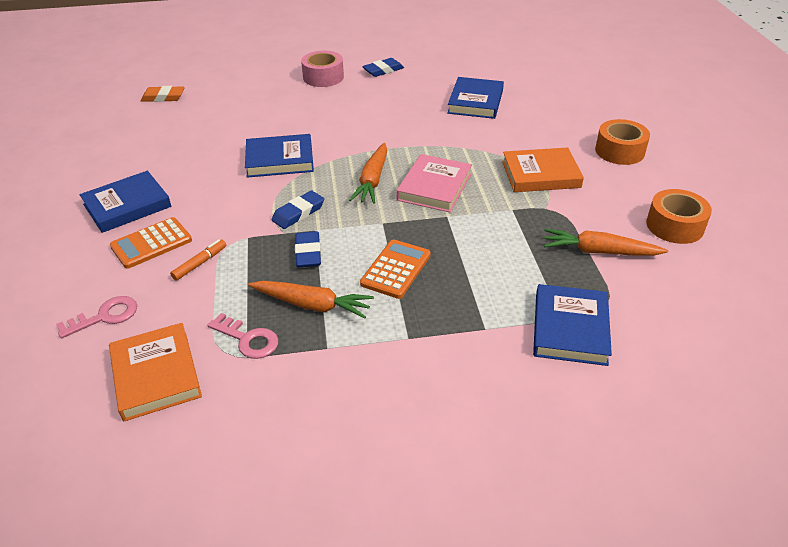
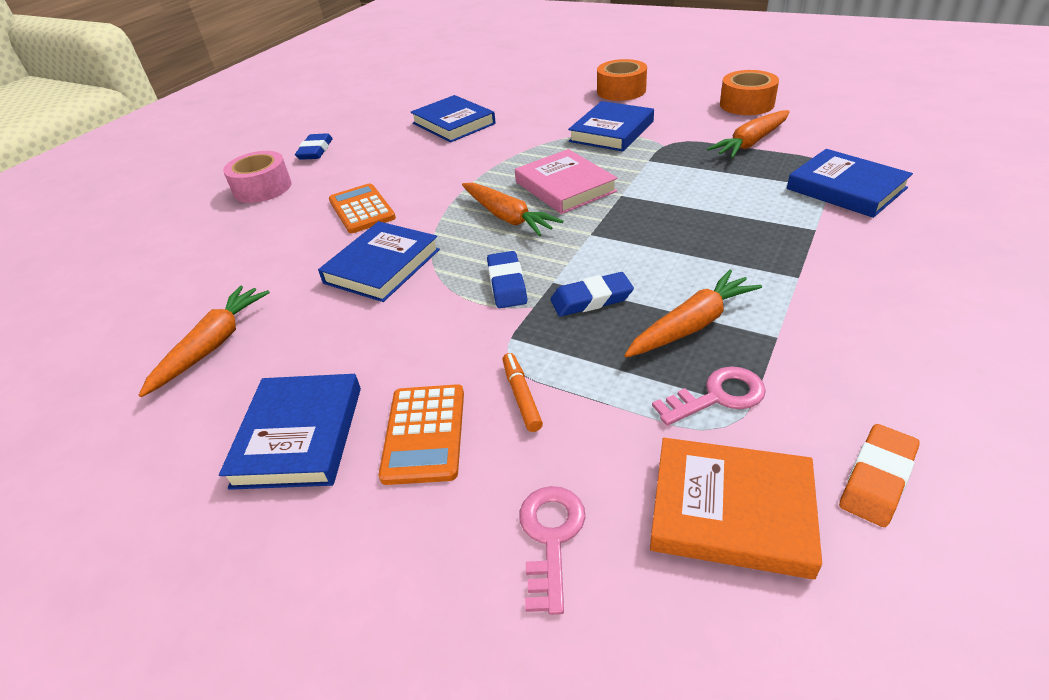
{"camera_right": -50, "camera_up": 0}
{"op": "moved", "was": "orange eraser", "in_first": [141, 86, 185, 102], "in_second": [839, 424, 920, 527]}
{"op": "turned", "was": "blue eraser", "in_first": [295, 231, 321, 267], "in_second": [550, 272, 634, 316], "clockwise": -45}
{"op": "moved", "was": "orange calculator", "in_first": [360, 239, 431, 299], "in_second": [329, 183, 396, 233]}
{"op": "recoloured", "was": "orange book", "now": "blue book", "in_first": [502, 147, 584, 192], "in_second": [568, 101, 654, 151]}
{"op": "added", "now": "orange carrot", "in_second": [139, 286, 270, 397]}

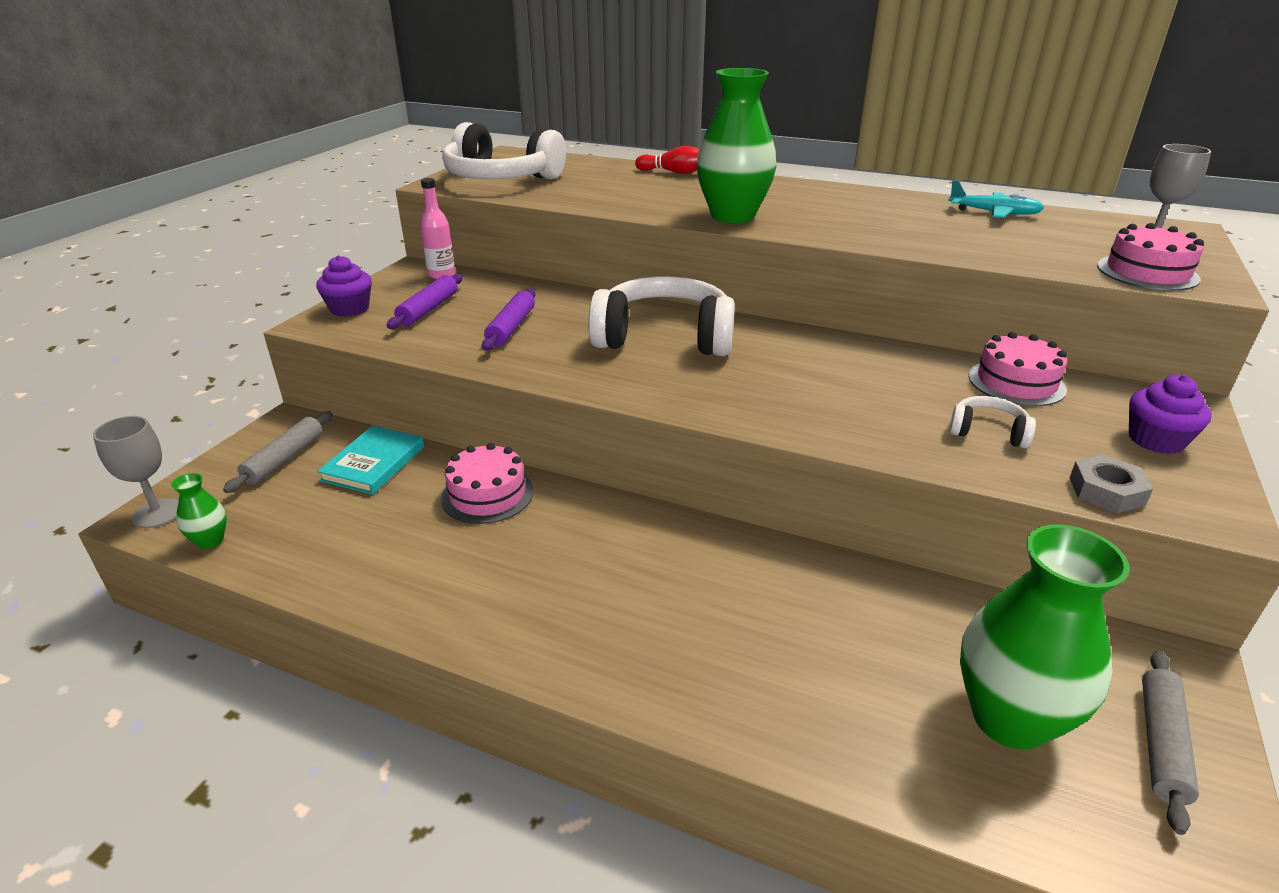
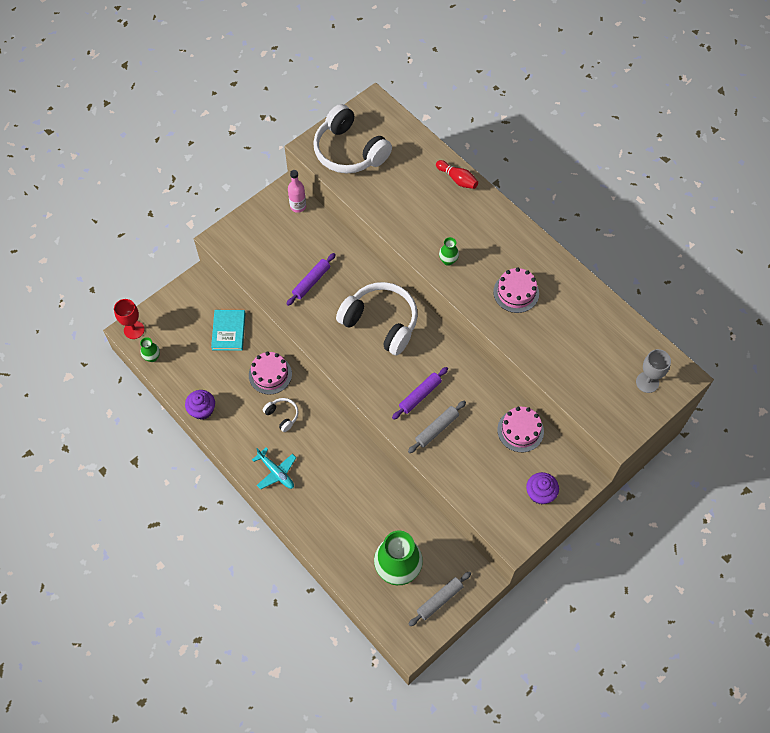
{"camera_right": 25, "camera_up": 30}
{"op": "recoloured", "was": "grey goblet", "now": "red goblet", "in_first": [93, 416, 179, 528], "in_second": [114, 299, 144, 339]}
{"op": "moved", "was": "grey rolling pin", "in_first": [223, 411, 333, 493], "in_second": [408, 401, 466, 453]}
{"op": "moved", "was": "purple cupcake", "in_first": [316, 255, 372, 317], "in_second": [185, 390, 215, 420]}
{"op": "turned", "was": "turquoise book", "in_first": [317, 426, 424, 495], "in_second": [211, 310, 246, 351], "clockwise": -45}
{"op": "moved", "was": "purple rolling pin", "in_first": [387, 274, 463, 329], "in_second": [392, 367, 448, 420]}
{"op": "resized", "was": "green vase", "in_first": [696, 68, 776, 223], "in_second": [439, 237, 459, 266], "ratio": 0.44}
{"op": "moved", "was": "turquoise plane", "in_first": [948, 180, 1044, 219], "in_second": [252, 447, 296, 489]}
{"op": "moved", "was": "white headphones", "in_first": [949, 396, 1036, 448], "in_second": [263, 398, 299, 432]}
{"op": "removed", "was": "grey nut", "in_first": [1069, 455, 1153, 513]}
{"op": "moved", "was": "pink cake", "in_first": [1097, 223, 1204, 291], "in_second": [493, 268, 539, 313]}

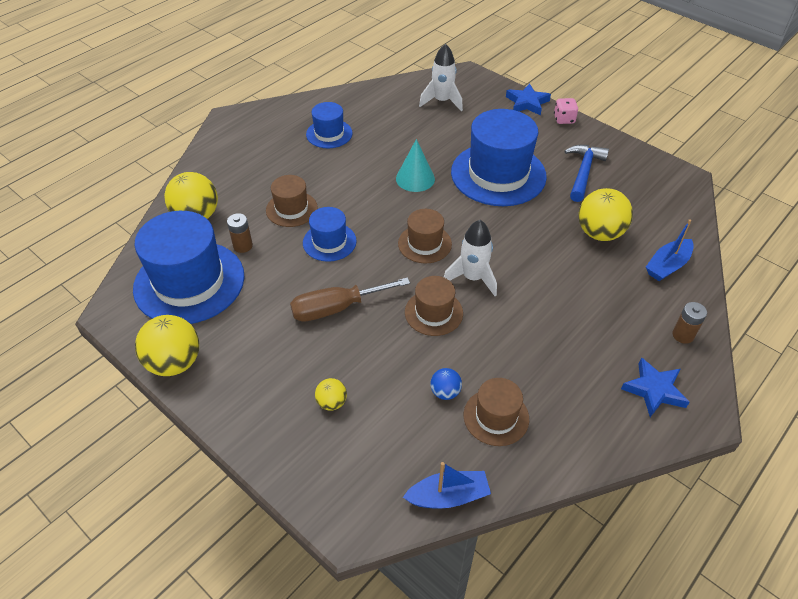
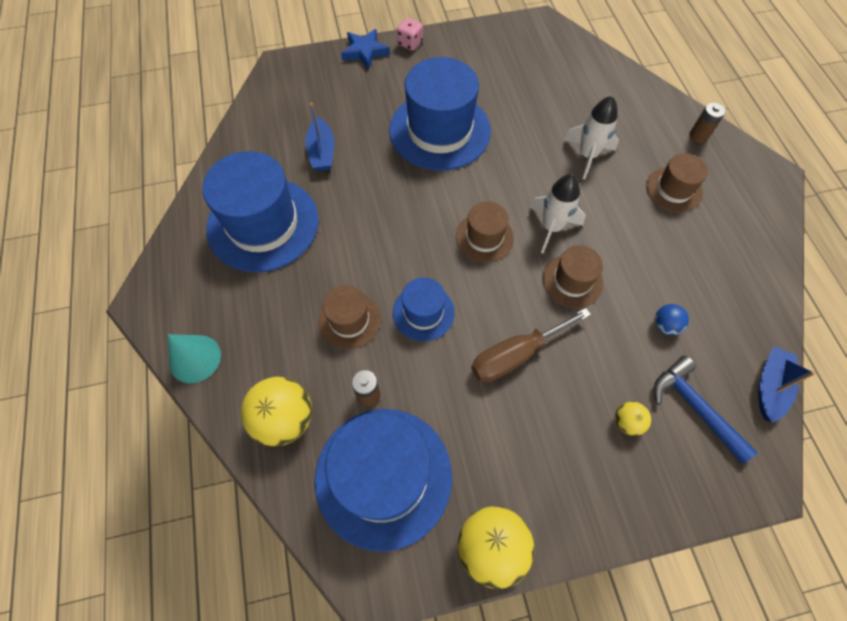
{"camera_right": -55, "camera_up": 15}
{"op": "turned", "was": "brown screwdriver", "in_first": [290, 277, 410, 322], "in_second": [471, 308, 591, 382], "clockwise": 45}
{"op": "resized", "was": "blue hat", "in_first": [306, 102, 353, 148], "in_second": [202, 151, 319, 272], "ratio": 1.94}
{"op": "moved", "was": "turquoise cone", "in_first": [396, 139, 435, 192], "in_second": [168, 334, 221, 383]}
{"op": "moved", "was": "white rocket", "in_first": [419, 44, 463, 111], "in_second": [563, 96, 619, 179]}
{"op": "moved", "was": "brown hat", "in_first": [464, 378, 529, 446], "in_second": [646, 153, 708, 213]}
{"op": "moved", "was": "blue hammer", "in_first": [564, 145, 609, 202], "in_second": [654, 356, 758, 463]}
{"op": "removed", "was": "yellow ball", "in_first": [578, 188, 633, 241]}
{"op": "removed", "was": "blue star", "in_first": [621, 358, 689, 417]}
{"op": "moved", "was": "blue boat", "in_first": [646, 219, 694, 281], "in_second": [305, 103, 334, 171]}

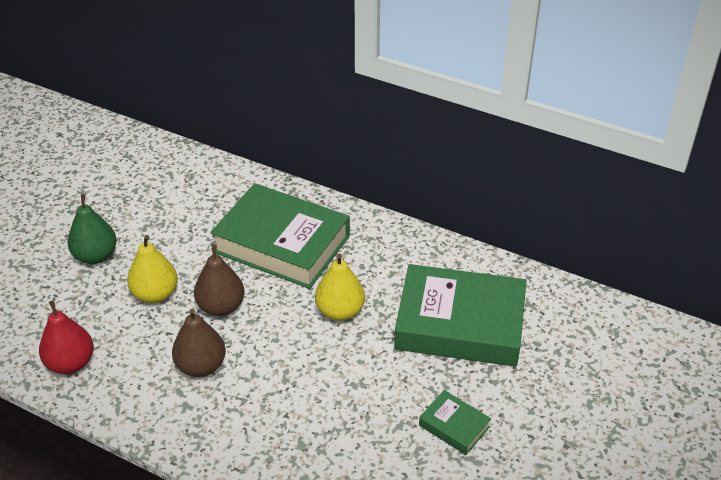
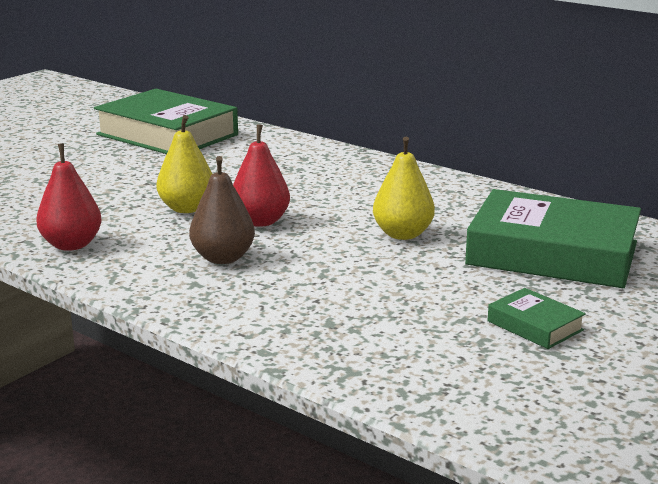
{"camera_right": 10, "camera_up": -20}
{"op": "removed", "was": "green pear", "in_first": [68, 194, 117, 264]}
{"op": "recoloured", "was": "brown pear", "now": "red pear", "in_first": [194, 244, 245, 316], "in_second": [233, 124, 290, 227]}
{"op": "moved", "was": "green book", "in_first": [210, 183, 350, 289], "in_second": [94, 89, 238, 154]}

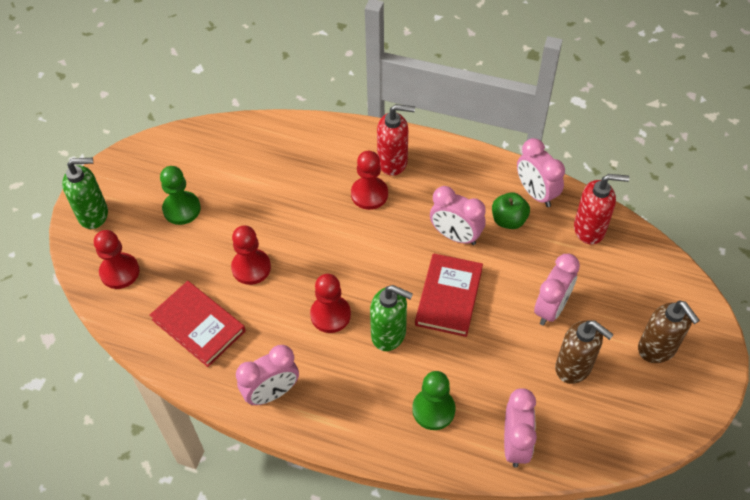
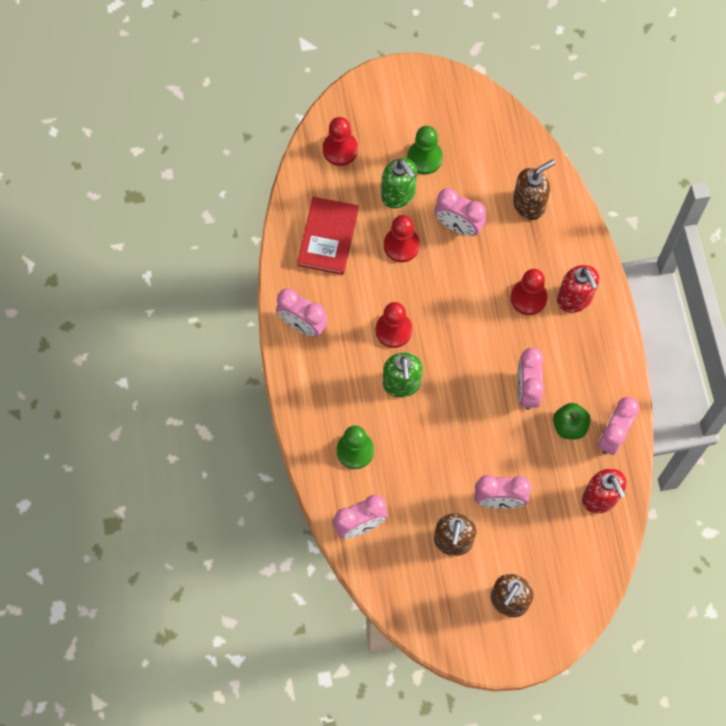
{"camera_right": 60, "camera_up": 15}
{"op": "moved", "was": "green soap dispenser", "in_first": [62, 158, 108, 229], "in_second": [381, 158, 417, 208]}
{"op": "removed", "was": "red book", "in_first": [415, 253, 483, 337]}
{"op": "added", "now": "pink clock", "in_second": [434, 188, 486, 236]}
{"op": "added", "now": "brown soap dispenser", "in_second": [513, 159, 555, 220]}

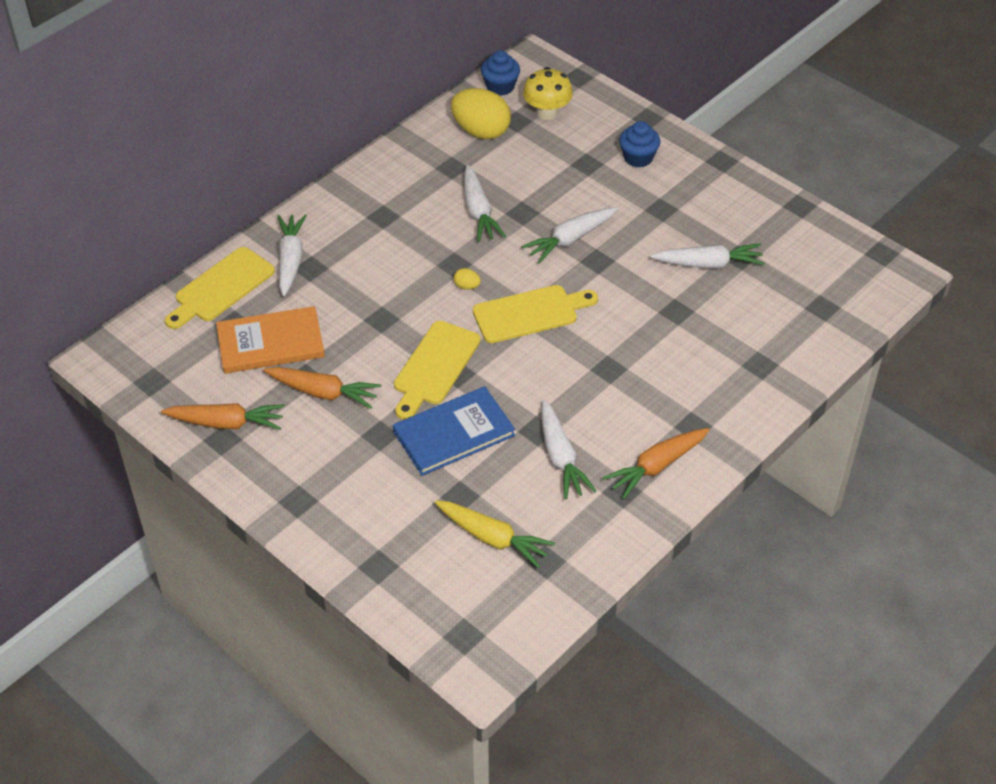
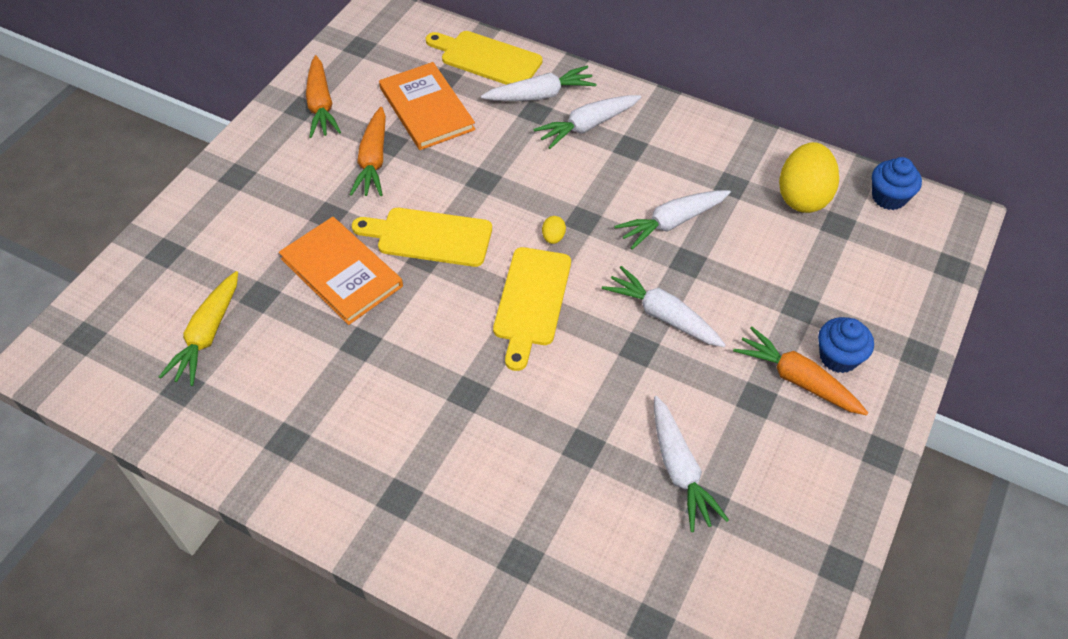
{"camera_right": 75, "camera_up": 5}
{"op": "recoloured", "was": "blue book", "now": "orange book", "in_first": [393, 386, 515, 476], "in_second": [279, 217, 403, 325]}
{"op": "turned", "was": "yellow cutting board", "in_first": [473, 285, 598, 343], "in_second": [493, 247, 571, 371], "clockwise": 45}
{"op": "removed", "was": "yellow mushroom", "in_first": [523, 67, 573, 120]}
{"op": "moved", "was": "white carrot", "in_first": [541, 400, 596, 499], "in_second": [533, 95, 641, 149]}
{"op": "moved", "was": "orange carrot", "in_first": [603, 428, 710, 499], "in_second": [733, 326, 868, 416]}

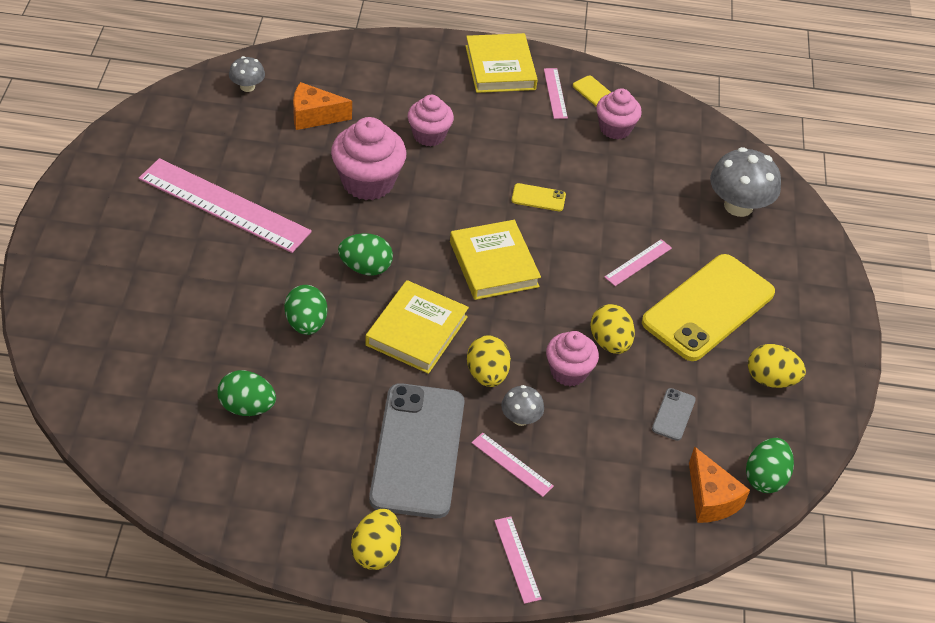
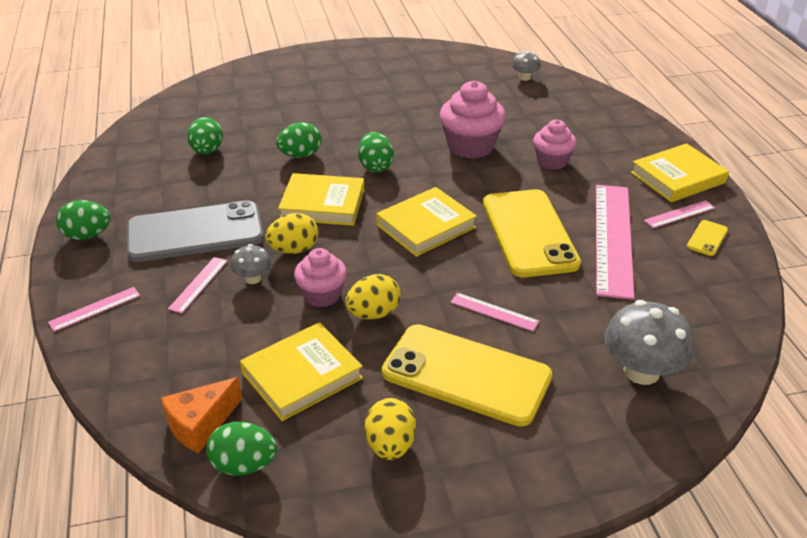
{"camera_right": 75, "camera_up": -10}
{"op": "moved", "was": "pink ruler", "in_first": [139, 158, 312, 253], "in_second": [596, 185, 634, 300]}
{"op": "removed", "was": "orange cheese", "in_first": [293, 82, 352, 130]}
{"op": "recoloured", "was": "yellow egg", "now": "green egg", "in_first": [351, 509, 401, 570], "in_second": [56, 200, 111, 240]}
{"op": "resized", "was": "yellow phone", "in_first": [512, 183, 566, 211], "in_second": [483, 189, 581, 277], "ratio": 2.49}
{"op": "removed", "was": "pink cupcake", "in_first": [596, 88, 642, 139]}
{"op": "replaced", "was": "grey phone", "now": "yellow book", "in_first": [652, 388, 696, 441], "in_second": [240, 322, 363, 421]}

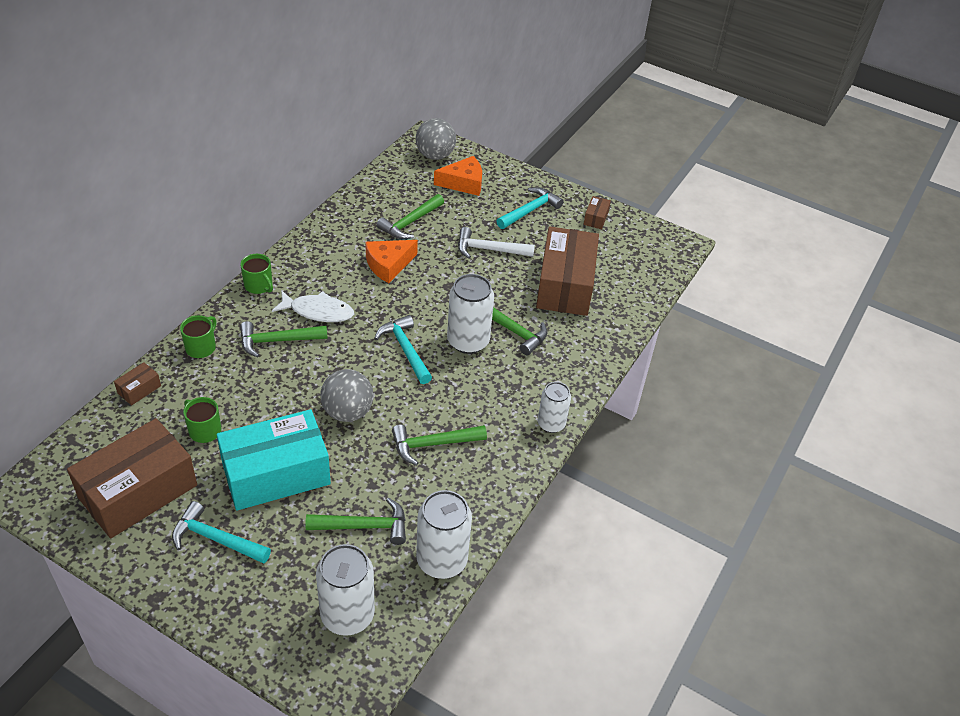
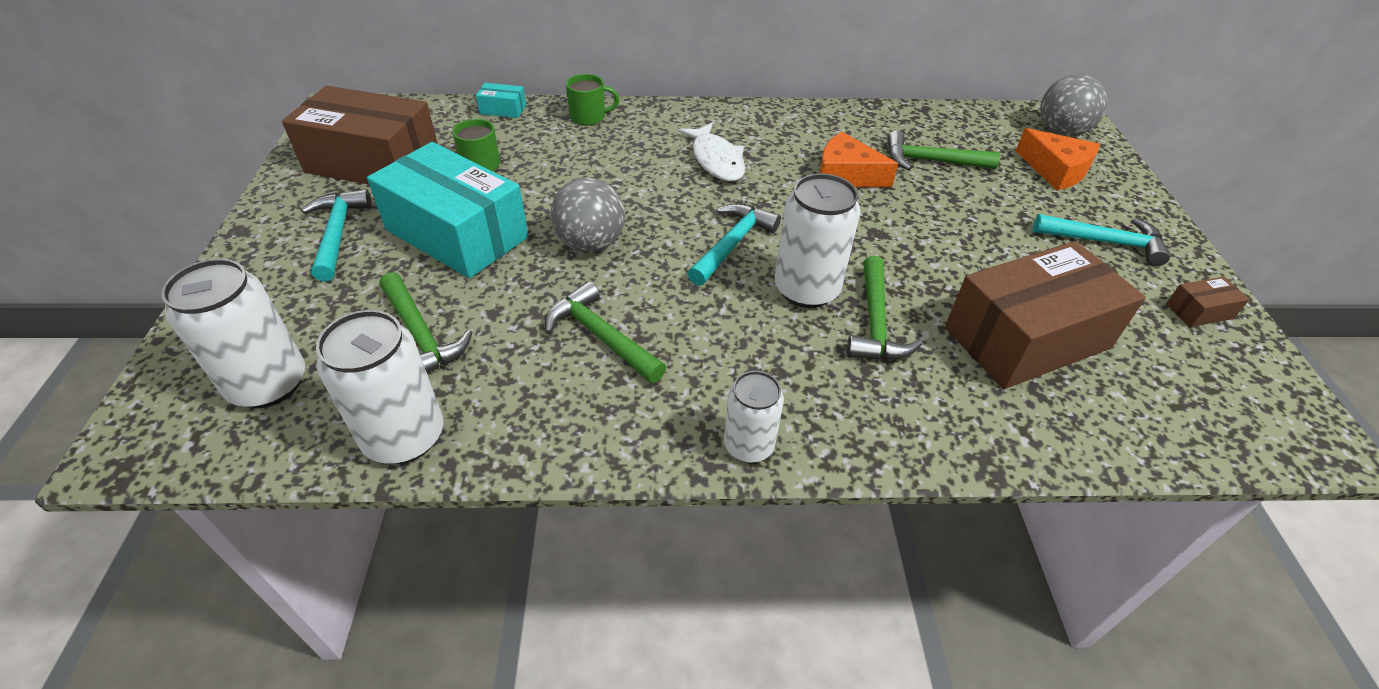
{"camera_right": 60, "camera_up": 0}
{"op": "recoloured", "was": "brown box", "now": "turquoise box", "in_first": [114, 362, 161, 405], "in_second": [476, 83, 526, 118]}
{"op": "removed", "was": "green mug", "in_first": [240, 254, 273, 294]}
{"op": "removed", "was": "green hammer", "in_first": [240, 321, 328, 358]}
{"op": "removed", "was": "white hammer", "in_first": [458, 227, 535, 259]}

